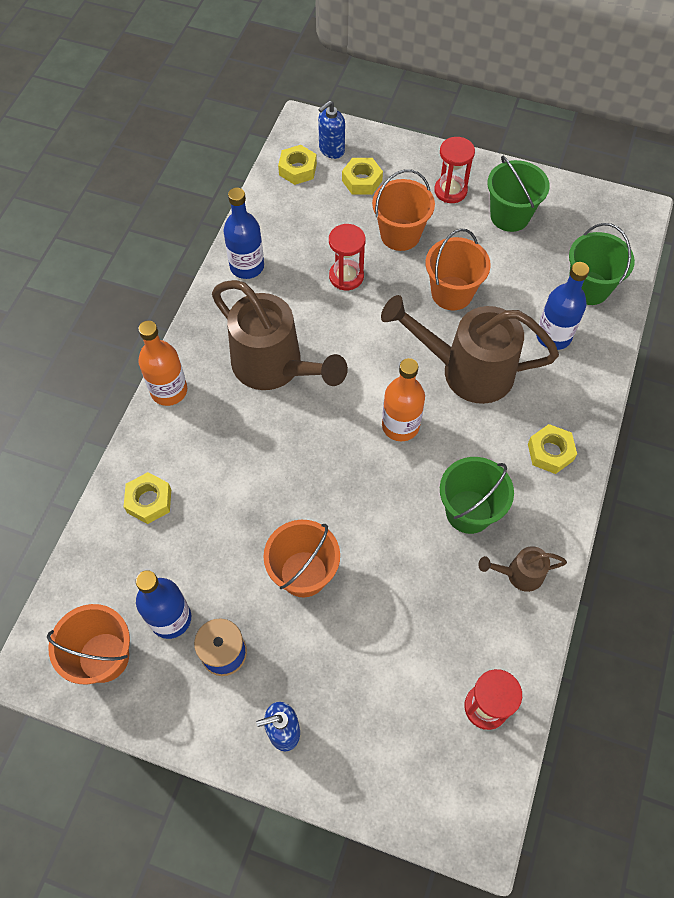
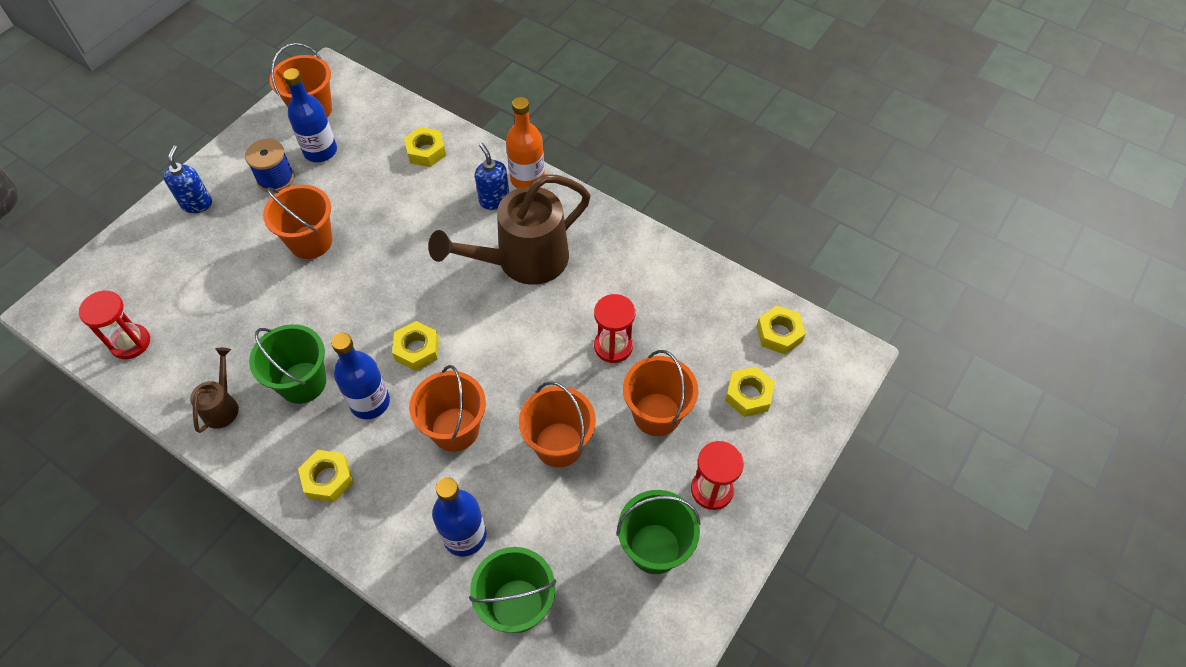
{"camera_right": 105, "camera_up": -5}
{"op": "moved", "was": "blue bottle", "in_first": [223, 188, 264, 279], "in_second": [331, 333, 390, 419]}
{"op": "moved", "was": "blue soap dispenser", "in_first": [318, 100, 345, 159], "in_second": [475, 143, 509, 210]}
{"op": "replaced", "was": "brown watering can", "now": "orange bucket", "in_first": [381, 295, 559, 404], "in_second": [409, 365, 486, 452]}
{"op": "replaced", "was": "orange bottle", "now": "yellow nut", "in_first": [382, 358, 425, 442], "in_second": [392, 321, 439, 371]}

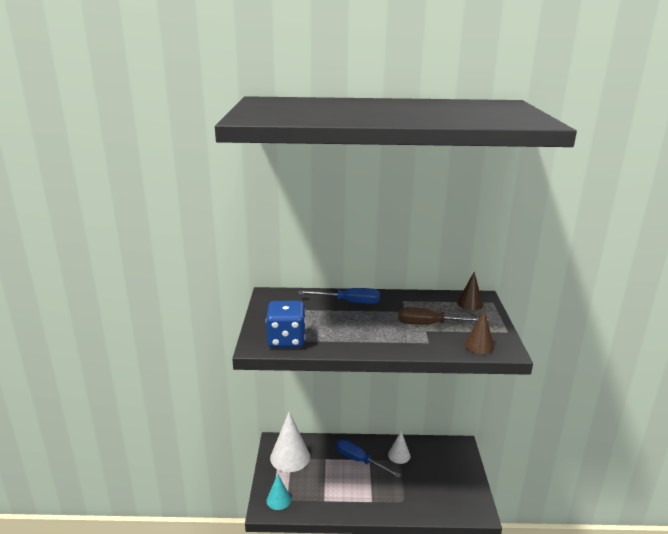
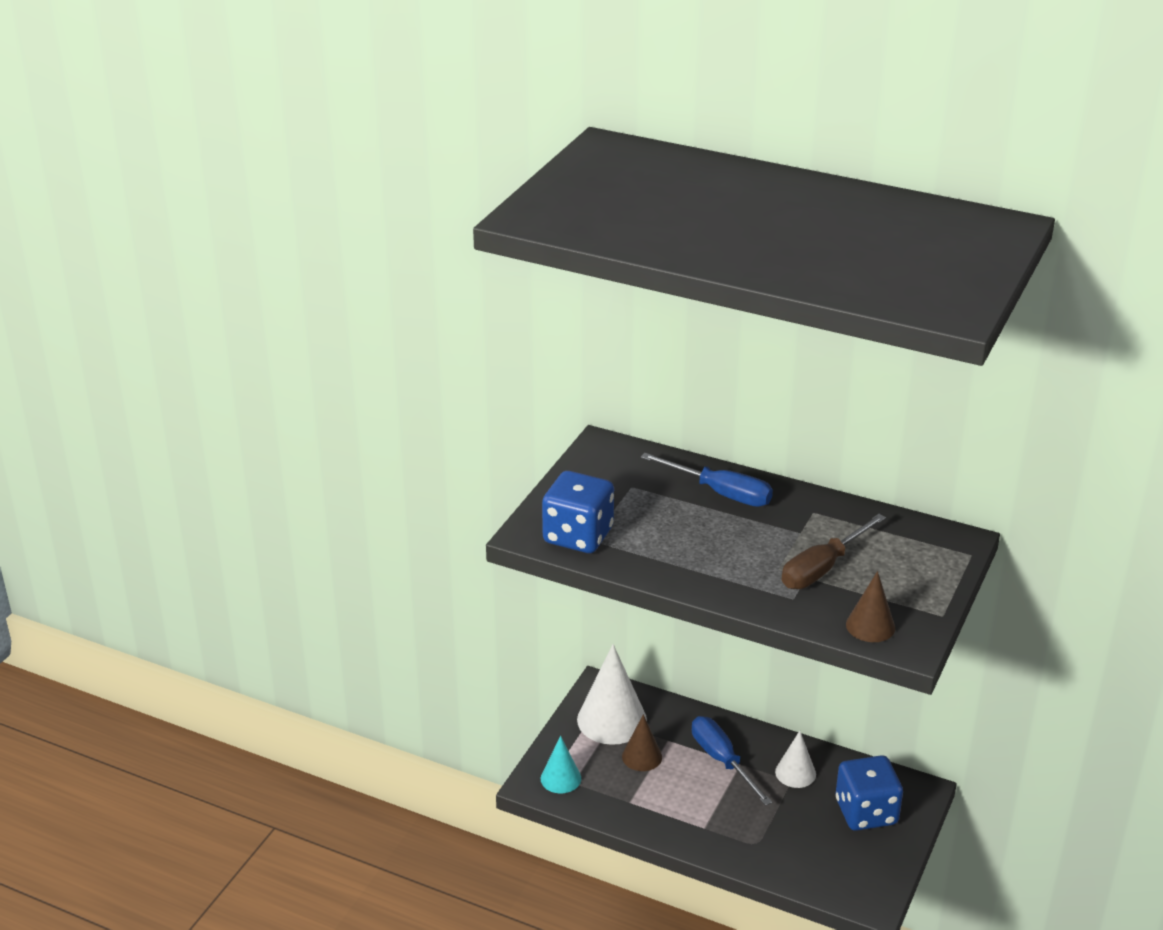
{"camera_right": 25, "camera_up": 10}
{"op": "turned", "was": "brown screwdriver", "in_first": [398, 307, 488, 325], "in_second": [782, 514, 886, 589], "clockwise": -75}
{"op": "moved", "was": "brown cone", "in_first": [457, 272, 483, 310], "in_second": [622, 714, 662, 771]}
{"op": "added", "now": "blue dice", "in_second": [836, 755, 903, 831]}

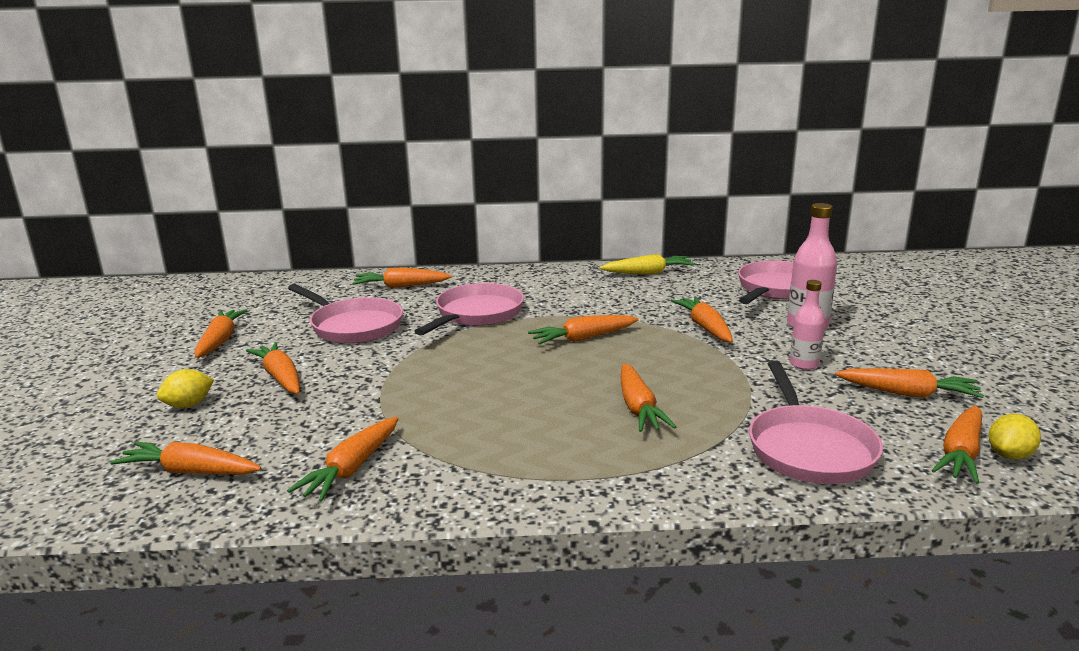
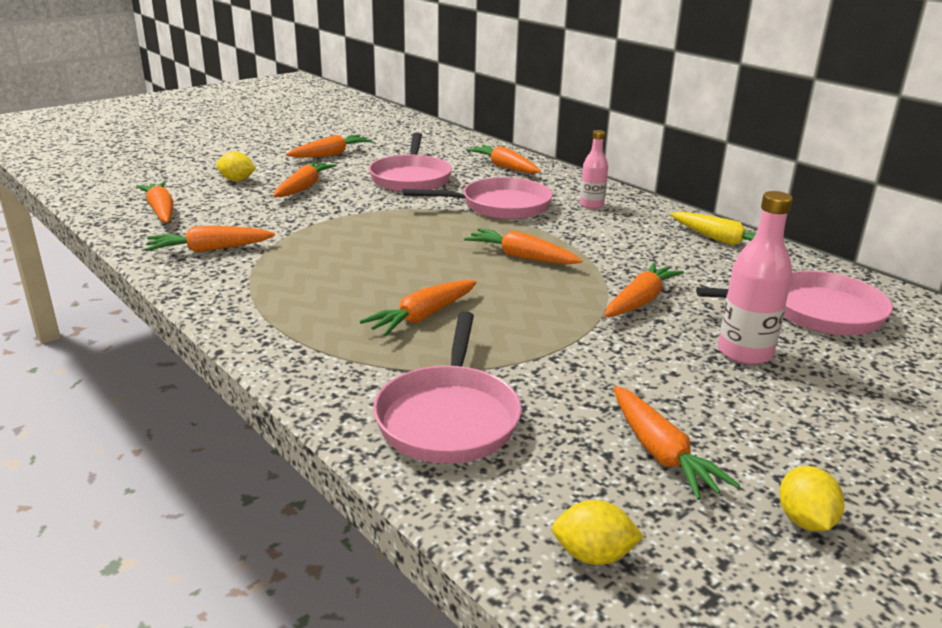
{"camera_right": 50, "camera_up": 5}
{"op": "turned", "was": "pink pan", "in_first": [749, 360, 883, 484], "in_second": [373, 311, 521, 463], "clockwise": -45}
{"op": "moved", "was": "pink bottle", "in_first": [790, 280, 825, 370], "in_second": [580, 130, 608, 209]}
{"op": "removed", "was": "orange carrot", "in_first": [932, 406, 982, 484]}
{"op": "added", "now": "yellow lemon", "in_second": [779, 466, 845, 532]}

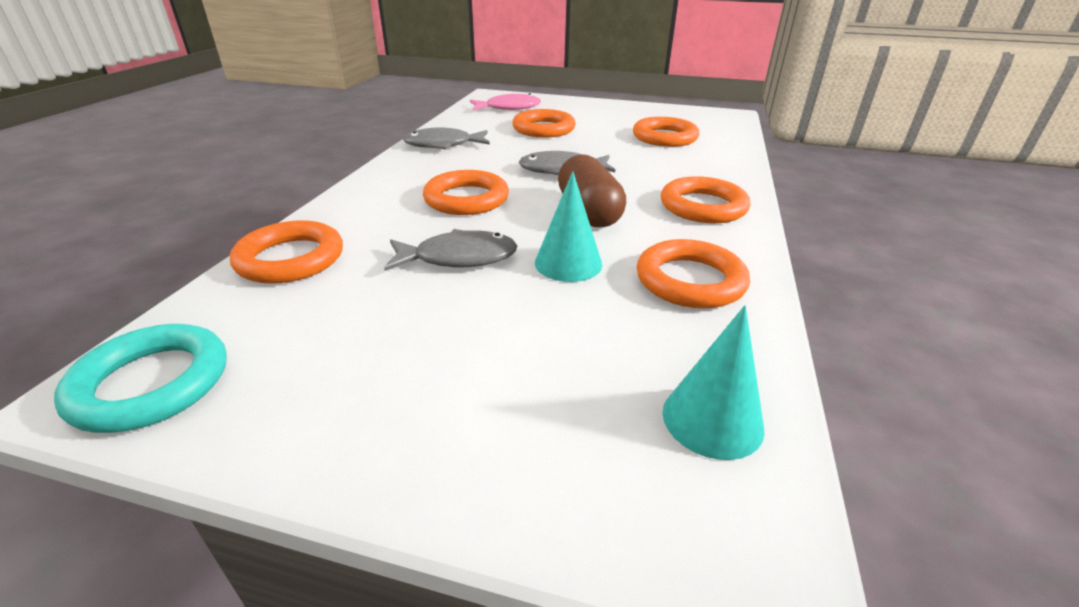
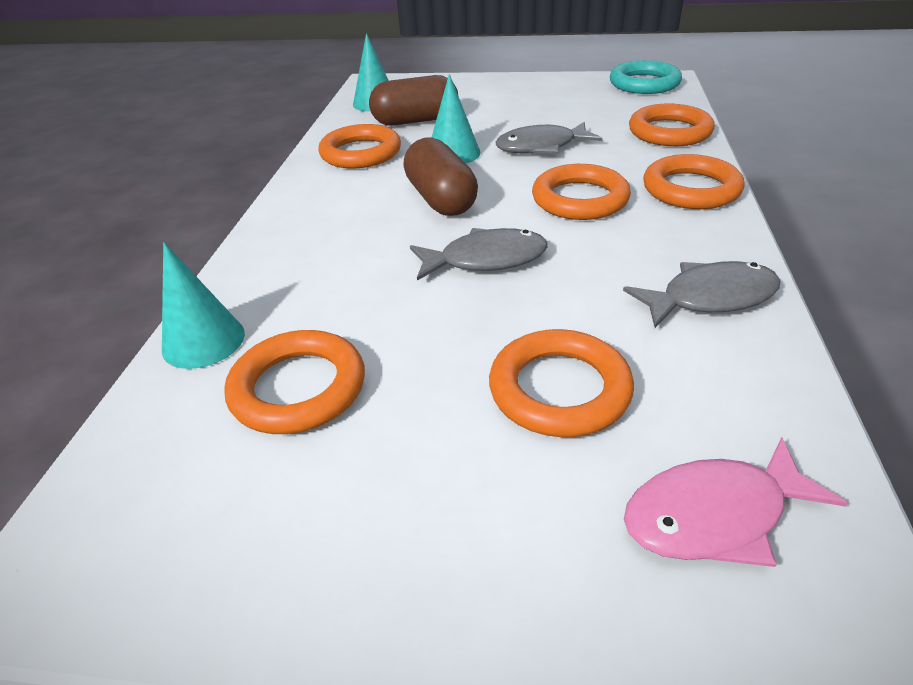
{"camera_right": 175, "camera_up": 5}
{"op": "moved", "was": "orange ring", "in_first": [661, 176, 751, 223], "in_second": [643, 154, 744, 209]}
{"op": "added", "now": "turquoise cone", "in_second": [162, 242, 245, 369]}
{"op": "added", "now": "brown capsule", "in_second": [369, 75, 458, 126]}

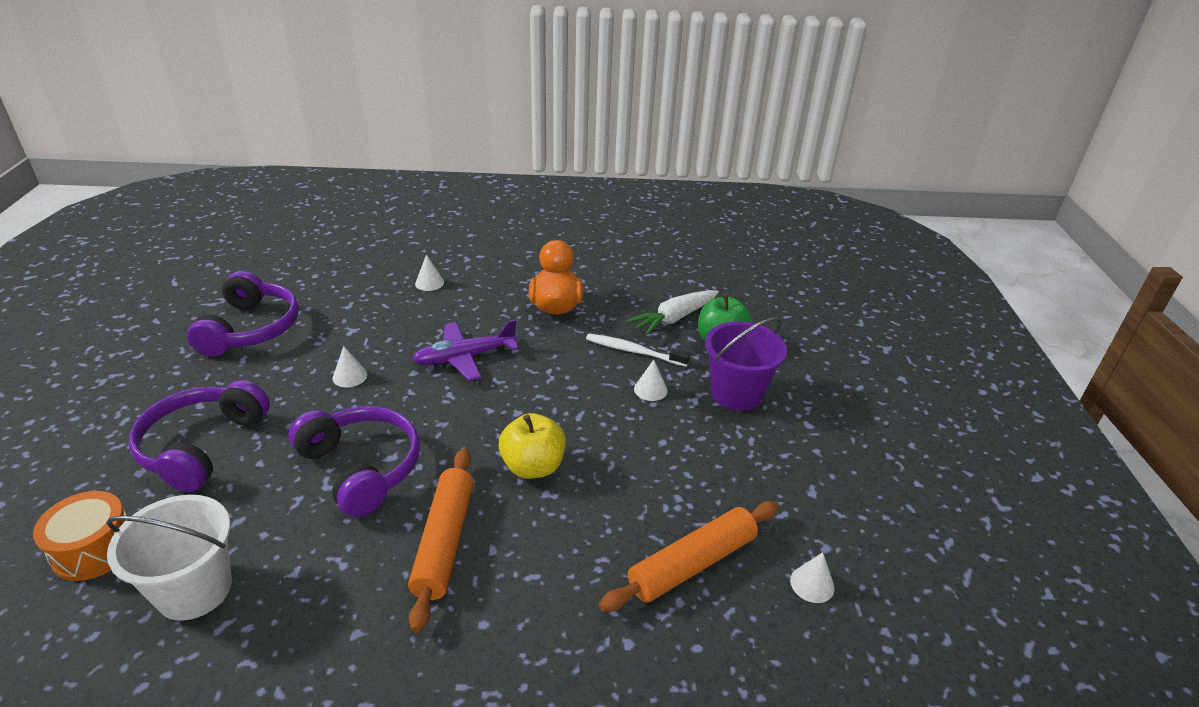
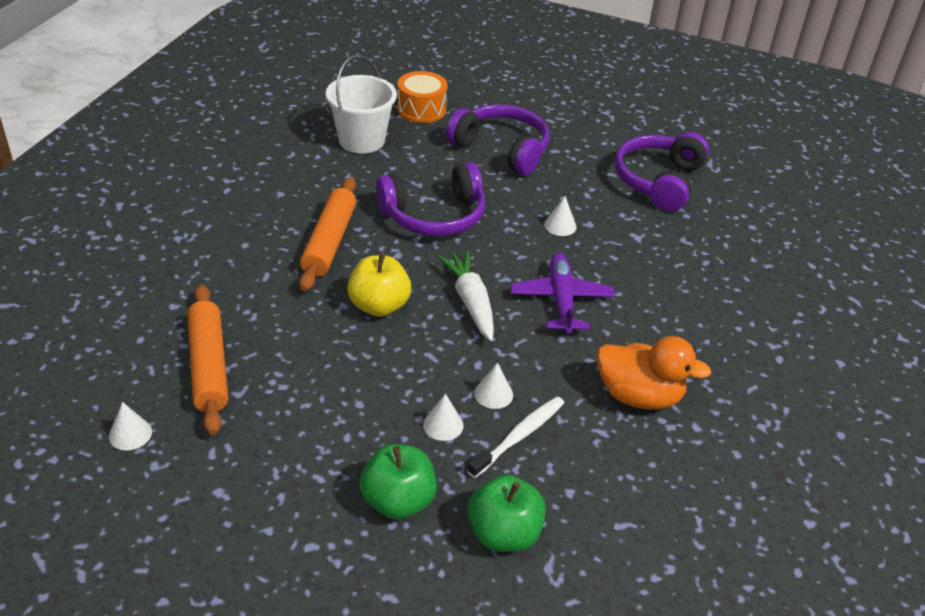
{"camera_right": 110, "camera_up": 5}
{"op": "turned", "was": "purple headphones", "in_first": [187, 271, 299, 357], "in_second": [615, 132, 709, 212], "clockwise": 90}
{"op": "turned", "was": "orange rolling pin", "in_first": [408, 448, 474, 633], "in_second": [299, 177, 356, 291], "clockwise": 75}
{"op": "moved", "was": "white cone", "in_first": [415, 255, 444, 291], "in_second": [474, 363, 513, 409]}
{"op": "moved", "was": "white carrot", "in_first": [627, 290, 719, 336], "in_second": [437, 250, 494, 341]}
{"op": "replaced", "was": "purple bucket", "now": "green apple", "in_first": [705, 317, 787, 411], "in_second": [360, 444, 437, 520]}

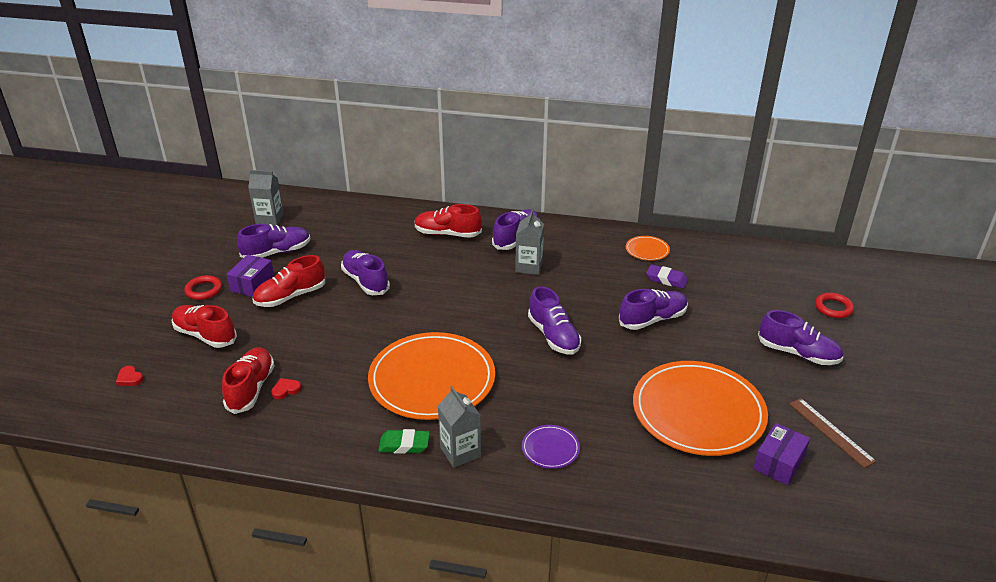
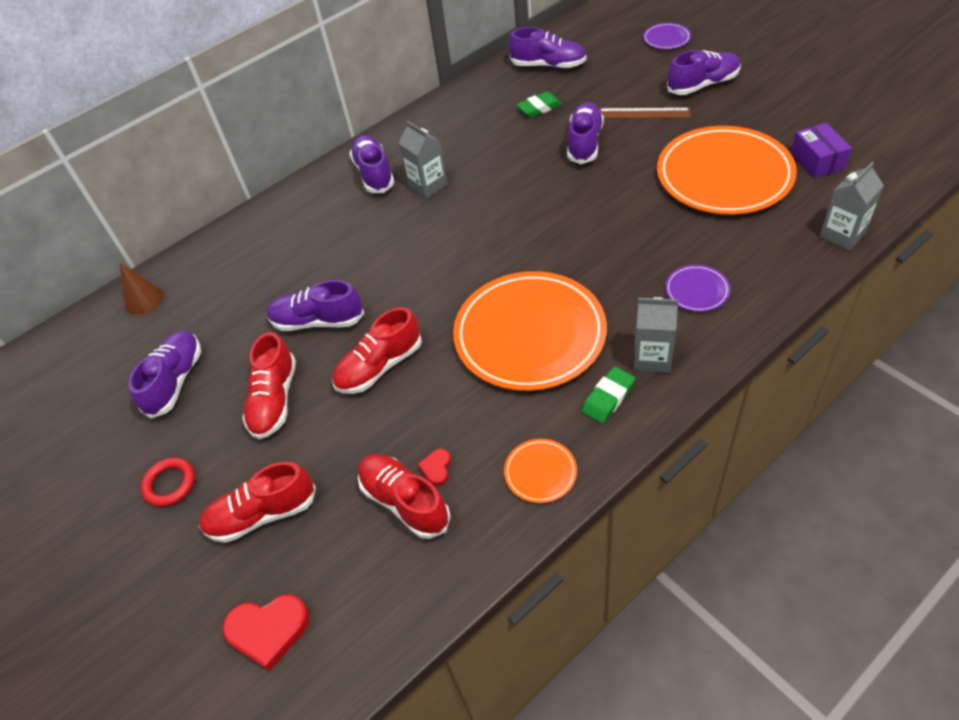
{"camera_right": -45, "camera_up": 15}
{"op": "resized", "was": "red heart", "in_first": [116, 366, 144, 386], "in_second": [222, 594, 310, 671], "ratio": 1.93}
{"op": "removed", "was": "purple box", "in_first": [226, 254, 274, 297]}
{"op": "moved", "was": "grey carton", "in_first": [248, 170, 284, 225], "in_second": [820, 162, 884, 251]}
{"op": "moved", "was": "red shoe", "in_first": [414, 204, 482, 238], "in_second": [332, 307, 422, 394]}
{"op": "moved", "was": "purple shoe", "in_first": [528, 286, 581, 354], "in_second": [509, 27, 586, 69]}
{"op": "moved", "was": "orange plate", "in_first": [626, 236, 670, 261], "in_second": [504, 439, 577, 503]}
{"op": "recoloured", "was": "purple eraser", "now": "green eraser", "in_first": [646, 264, 688, 289], "in_second": [517, 91, 562, 117]}
{"op": "moved", "was": "brown ruler", "in_first": [789, 398, 877, 468], "in_second": [599, 108, 690, 118]}
{"op": "replaced", "was": "red ring", "now": "purple plate", "in_first": [815, 293, 854, 318], "in_second": [643, 23, 691, 49]}
{"op": "added", "now": "brown cone", "in_second": [120, 263, 163, 315]}

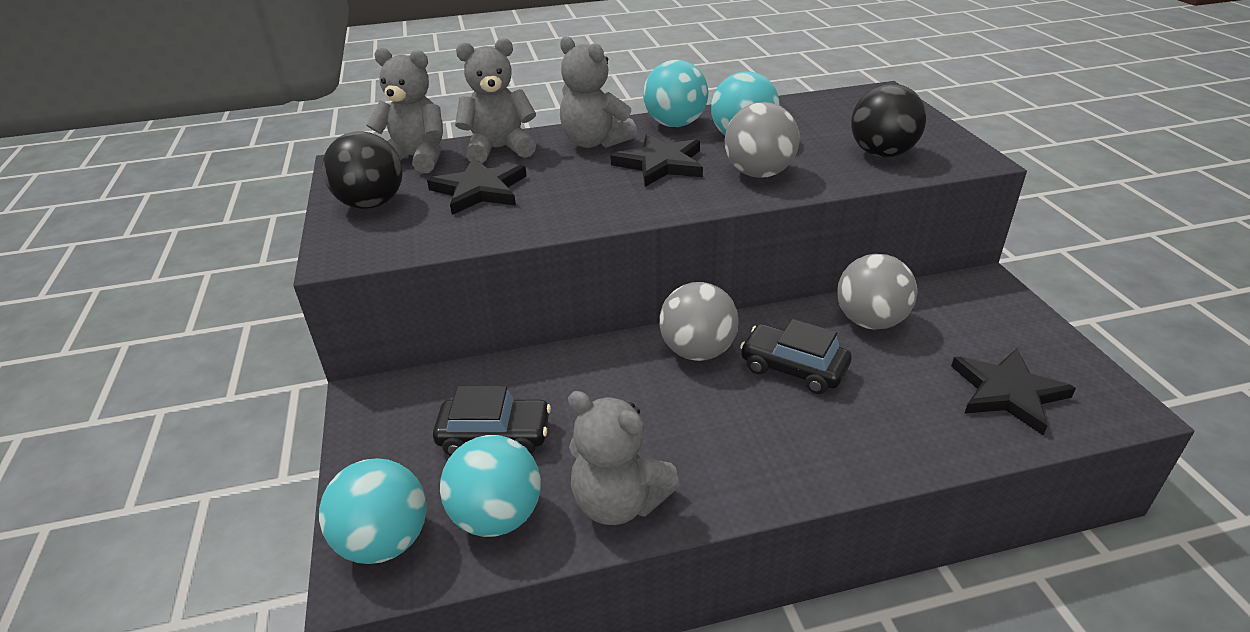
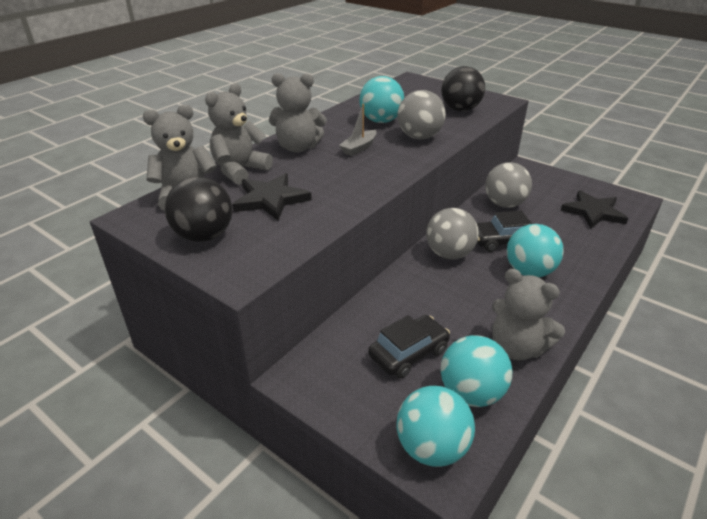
{"camera_right": -40, "camera_up": 0}
{"op": "turned", "was": "grey teddy bear", "in_first": [568, 391, 680, 525], "in_second": [492, 269, 565, 360], "clockwise": 45}
{"op": "replaced", "was": "black star", "now": "grey boat", "in_first": [610, 134, 703, 187], "in_second": [339, 104, 377, 156]}
{"op": "moved", "was": "turquoise ball", "in_first": [643, 60, 708, 127], "in_second": [507, 224, 564, 277]}

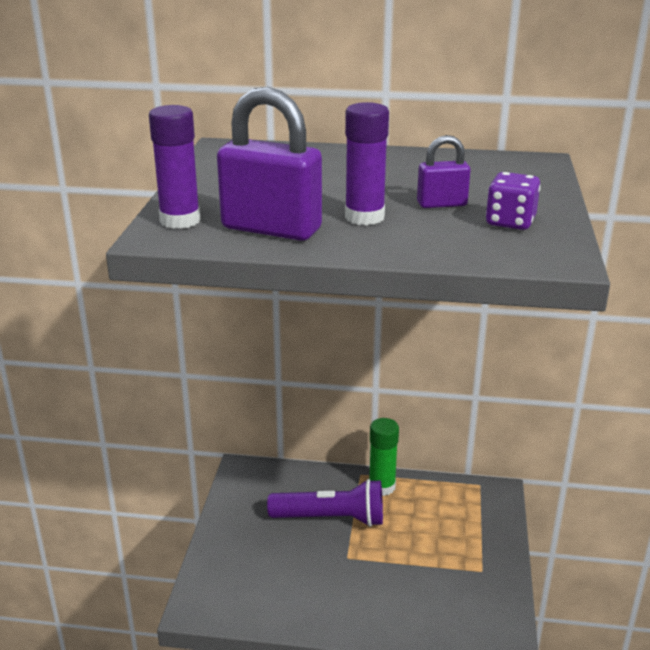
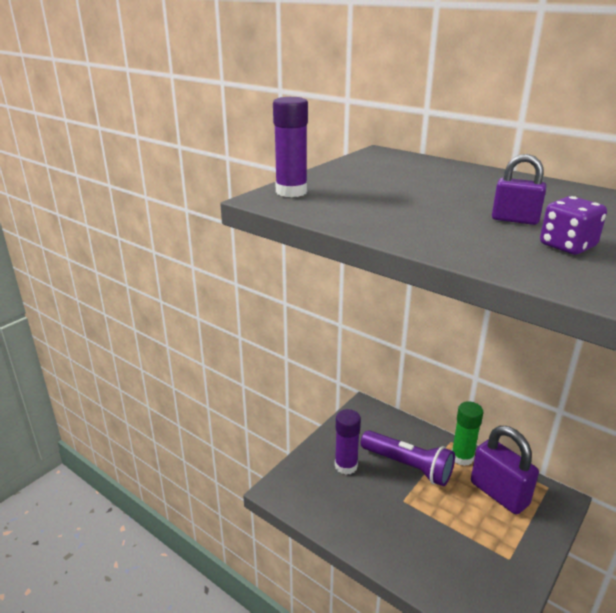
{"camera_right": 30, "camera_up": 0}
{"op": "moved", "was": "purple padlock", "in_first": [217, 87, 322, 241], "in_second": [471, 426, 539, 514]}
{"op": "moved", "was": "purple glue stick", "in_first": [345, 102, 389, 225], "in_second": [335, 409, 361, 475]}

